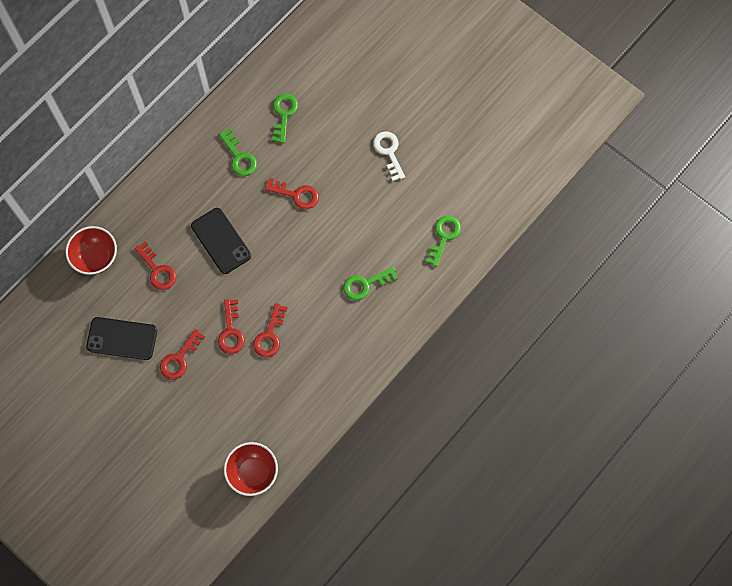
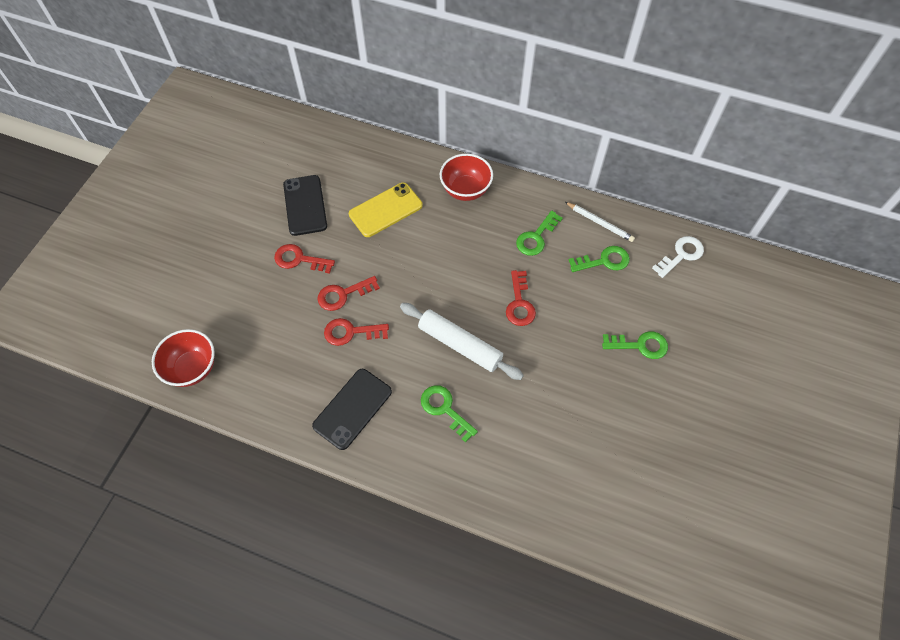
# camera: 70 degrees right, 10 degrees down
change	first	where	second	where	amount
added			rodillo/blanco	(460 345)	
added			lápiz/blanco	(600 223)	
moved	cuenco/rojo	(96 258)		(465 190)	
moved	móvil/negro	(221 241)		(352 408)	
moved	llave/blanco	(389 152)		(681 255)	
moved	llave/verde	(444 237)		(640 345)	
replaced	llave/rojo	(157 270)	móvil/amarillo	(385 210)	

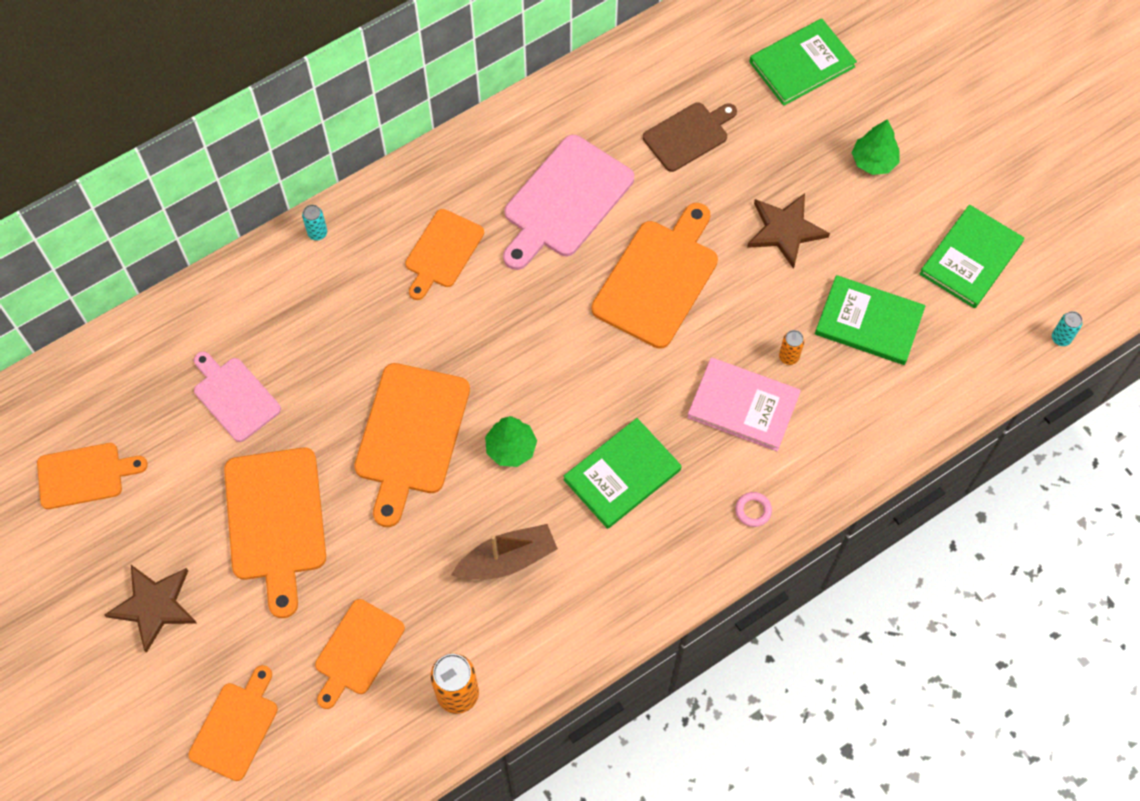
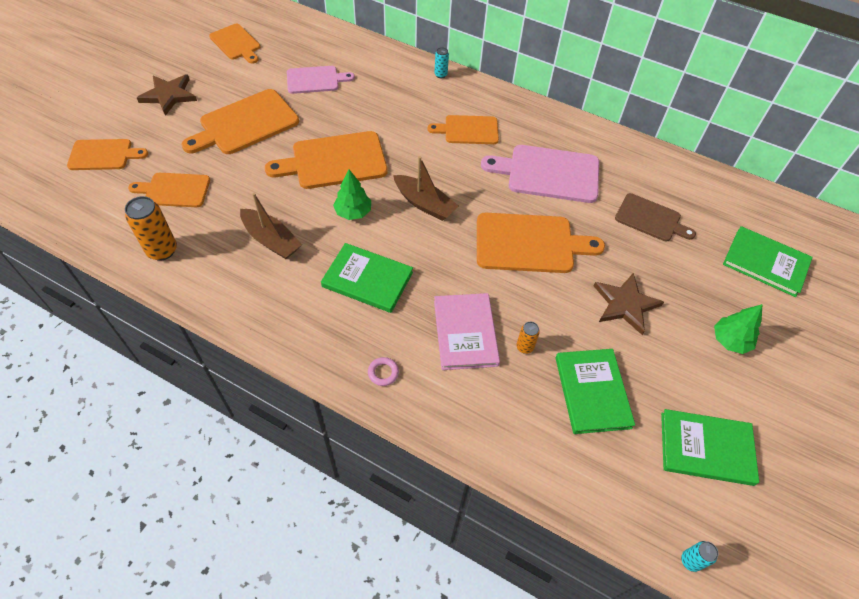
# camera: 60 degrees right, 10 degrees down
change	first	where	second	where	amount
added			barco/marrón	(424 204)	
turned	tabla de cortar/rosa	(234 397)		(315 80)	60 degrees clockwise

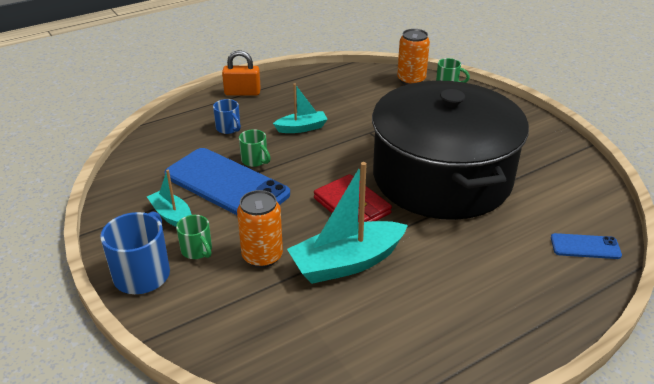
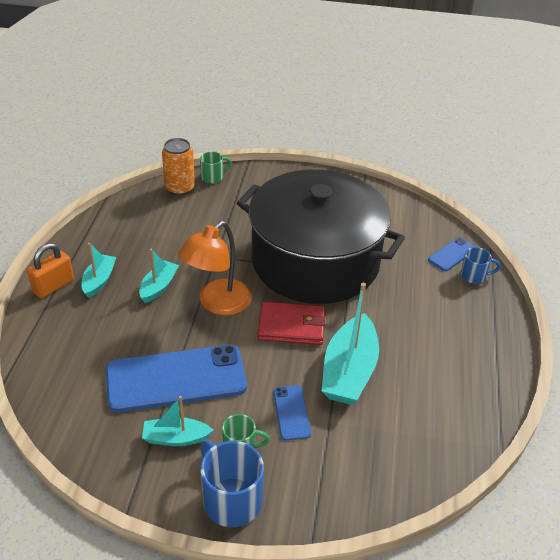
# camera: 50 degrees left, 5 degrees up
change	first	where	second	where	amount
removed	taza/verde	(255 160)			
added			barco/turquesa	(99 280)	
added			lámpara/naranja	(217 304)	
moved	taza/azul	(229 128)		(474 276)	
replaced	lata/naranja	(262 256)	móvil/azul	(291 412)	

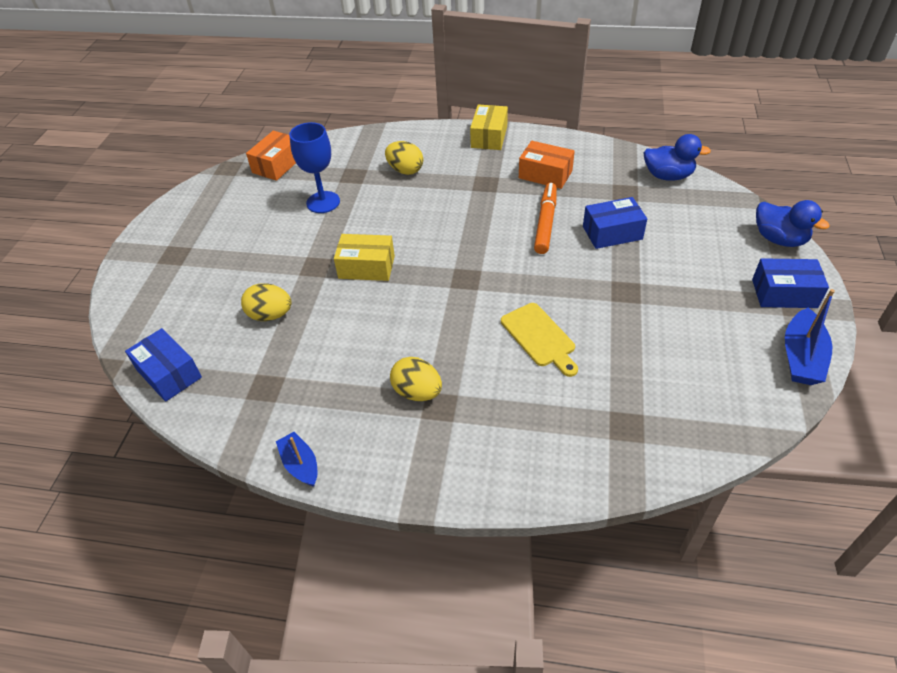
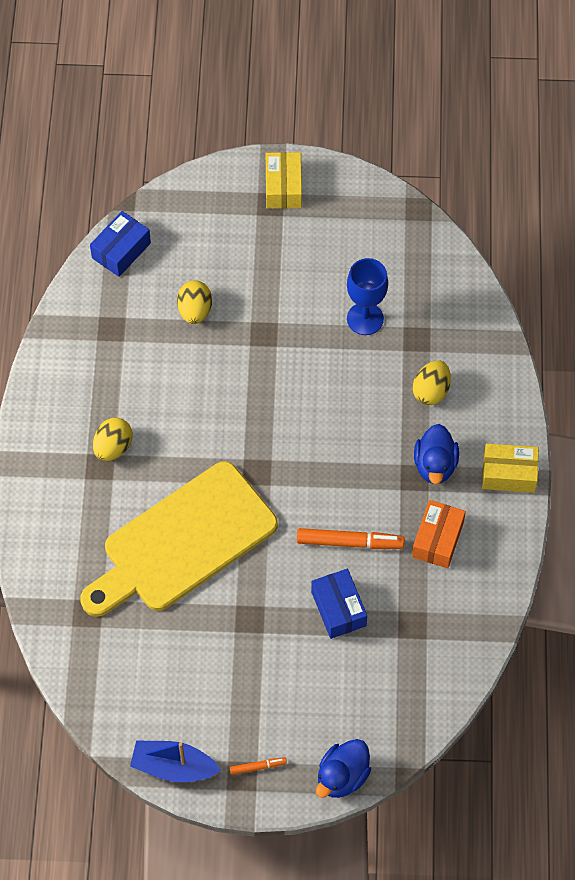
# camera: 80 degrees right, 15 degrees up
change	first	where	second	where	amount
removed	caja/naranja	(277 165)			
removed	barco/azul	(300 464)			
moved	caja/amarillo	(366 267)		(283 187)	
moved	pato/azul	(668 176)		(435 465)	
replaced	caja/azul	(784 293)	rotulador/naranja	(258 767)	
resized	tabla de cortar/amarillo	(539 337)		(183 542)	x2.26

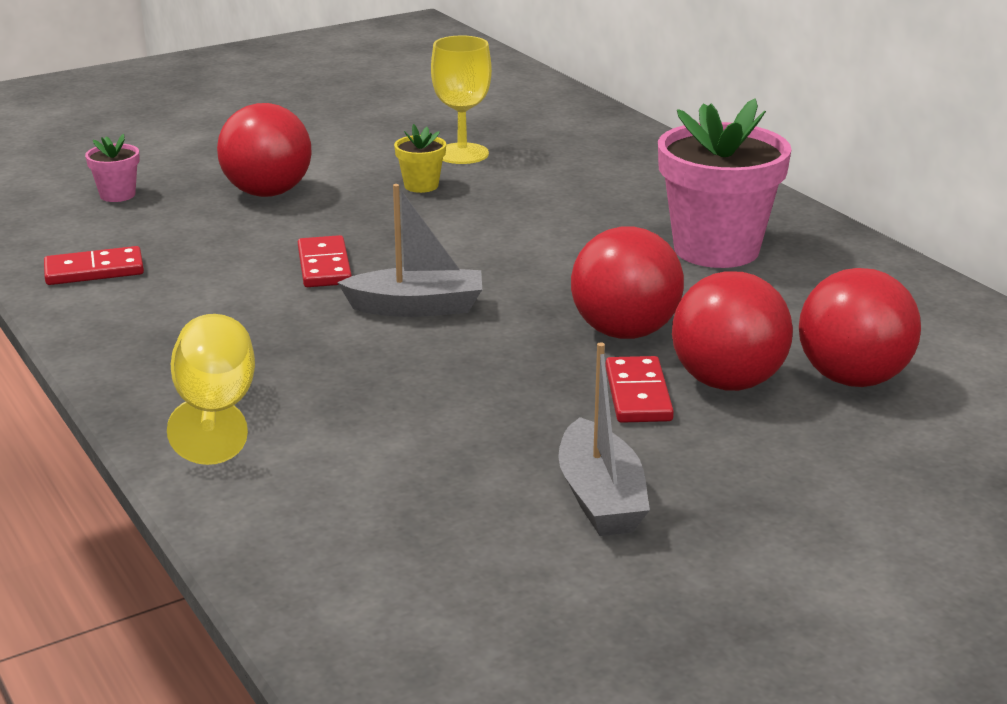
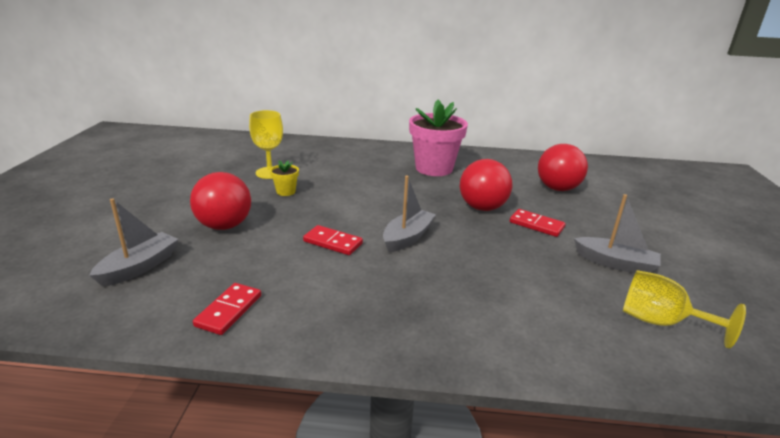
# camera: 55 degrees left, 0 degrees up
change	first	where	second	where	amount
removed	pelota/rojo	(727 382)			
moved	copa/amarillo	(215 410)		(660 322)	
replaced	maceta/rosa	(117 195)	barco/gris	(139 267)	

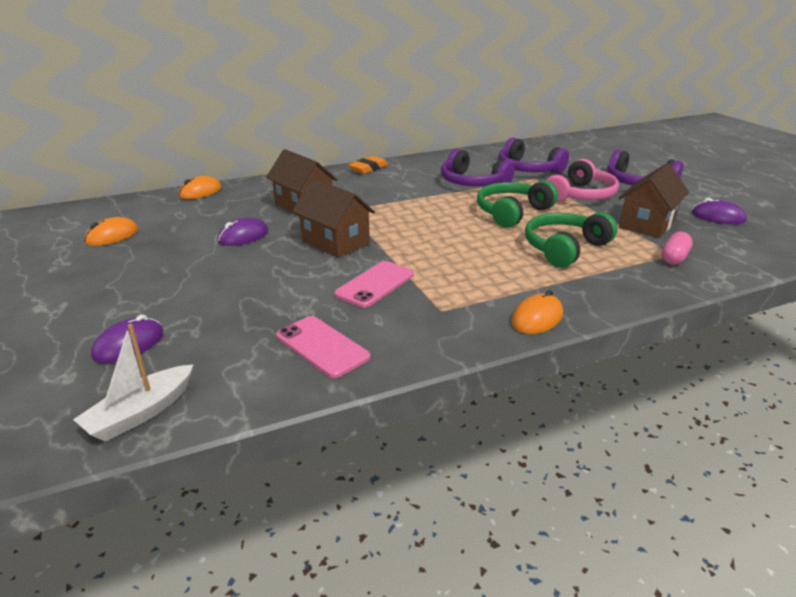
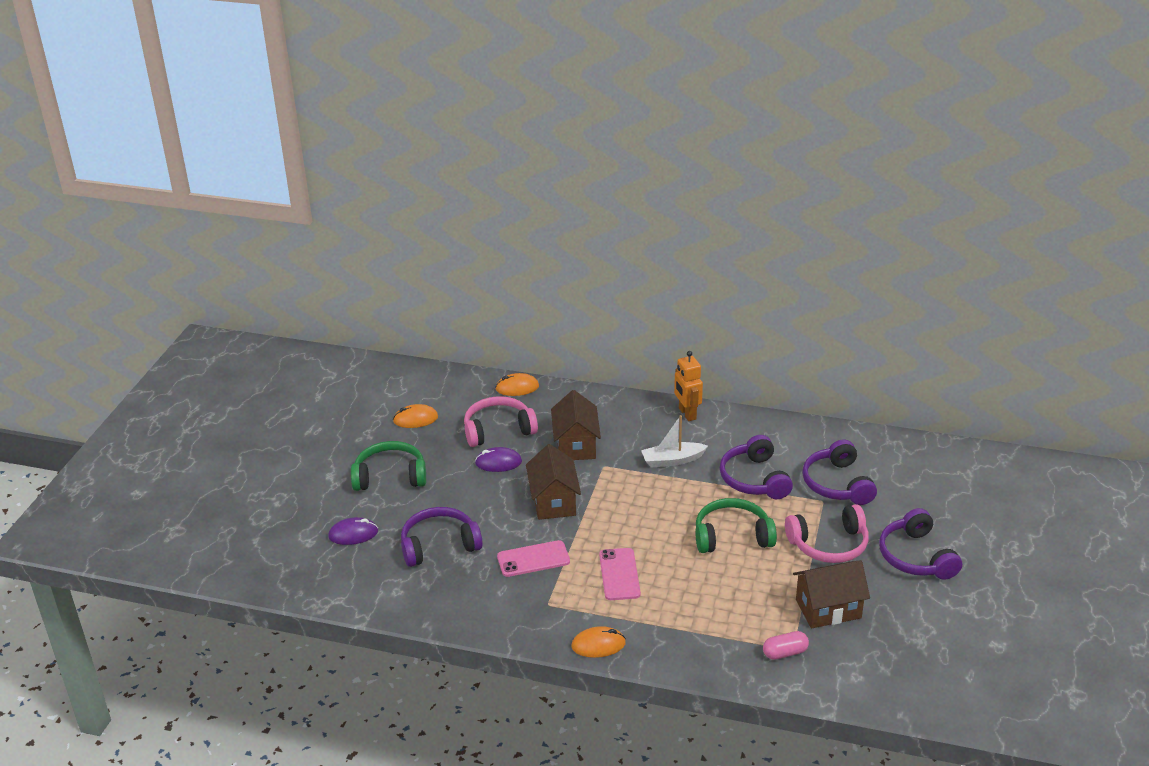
# camera: 40 degrees right, 5 degrees up
change	first	where	second	where	amount
removed	ratón/morado	(718 217)			
added			auriculares/morado	(439 545)	
added			auriculares/rosa	(498 430)	
moved	barco/blanco	(140 413)		(672 460)	
moved	móvil/rosa	(322 346)		(619 574)	
moved	auriculares/verde	(564 248)		(390 476)	
replaced	goma de borrar/naranja	(368 168)	robot/naranja	(687 414)	

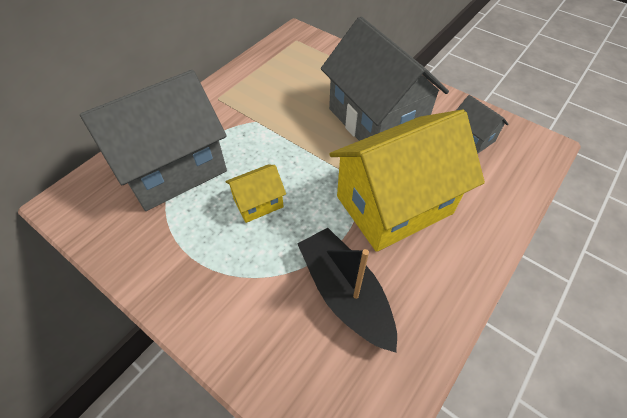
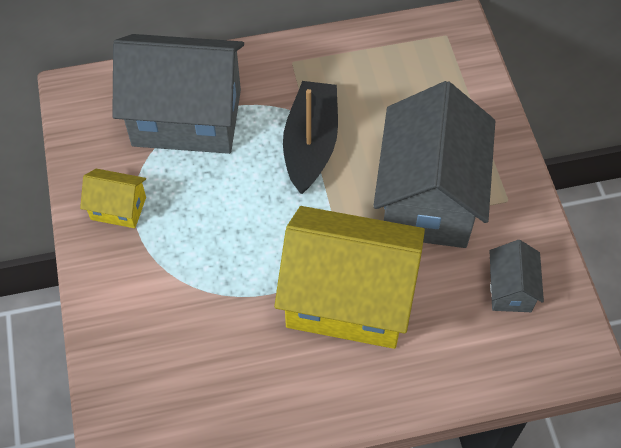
# camera: 40 degrees right, 5 degrees up
change	first	where	second	where	amount
moved	casa/amarillo	(258 203)		(118 208)	
moved	barco/negro	(345 293)		(311 144)	

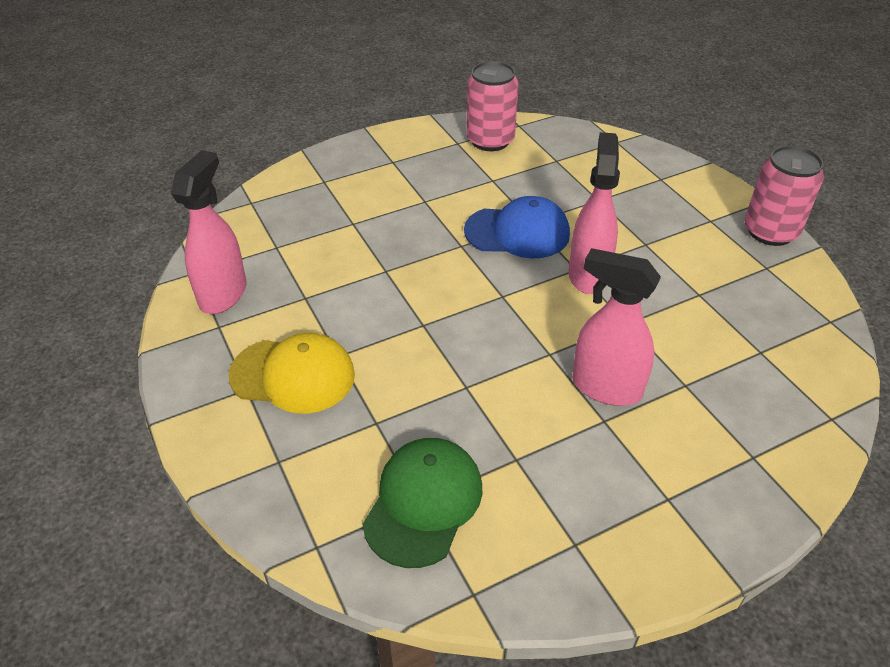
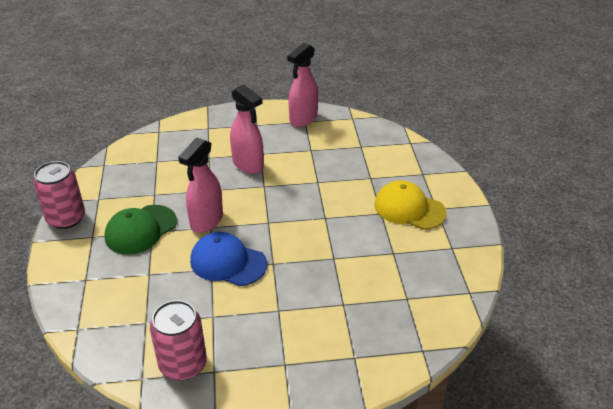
# camera: 160 degrees left, 5 degrees down
change	first	where	second	where	amount
moved	pulverizador/rosa	(223 294)		(303 119)	
moved	gorra/verde	(423 503)		(140 230)	

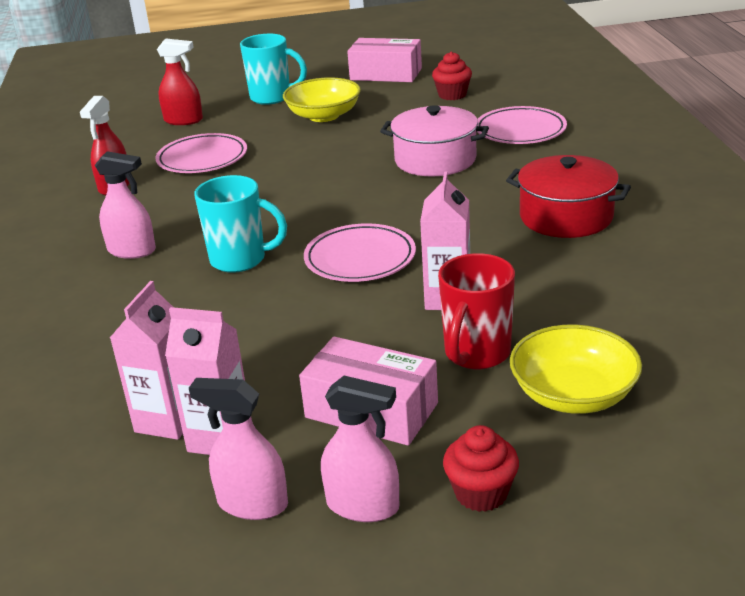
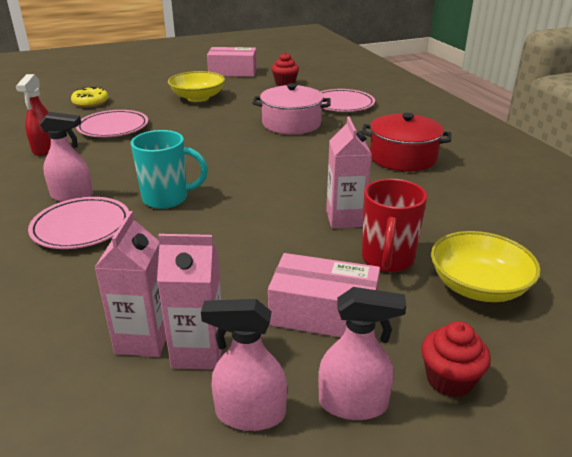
# camera: 15 degrees left, 0 degrees up
change	first	where	second	where	amount
removed	taza/turquesa	(272 97)			
moved	plato/rosa	(360 258)		(81 227)	
replaced	pulverizador/rojo	(183 120)	rosquilla/amarillo	(90 102)	

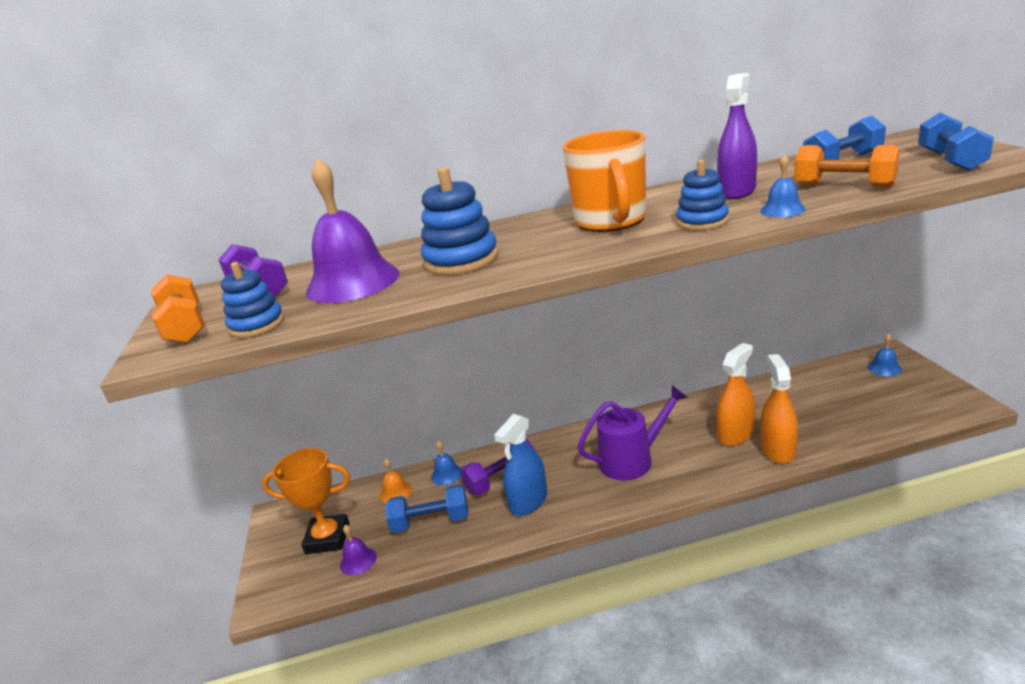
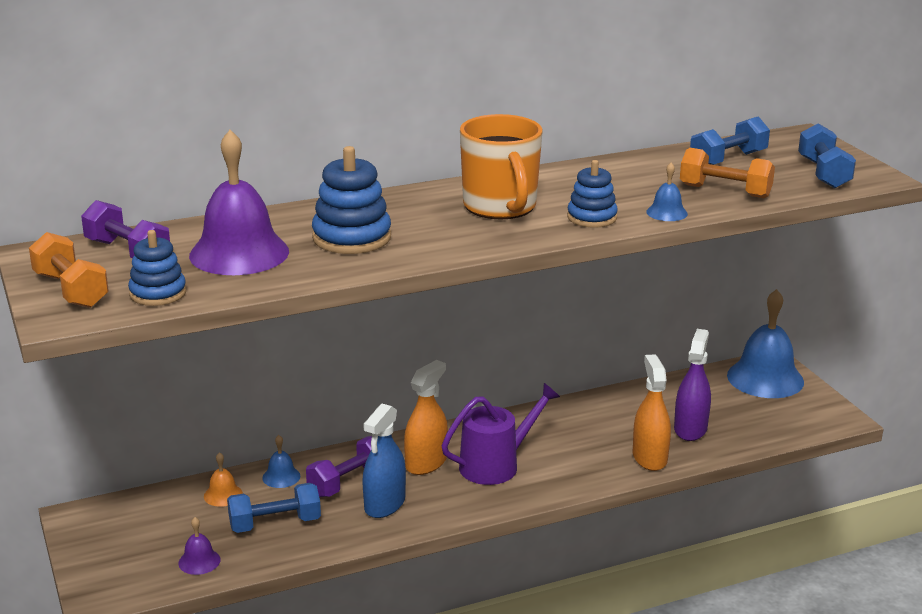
# camera: 15 degrees left, 0 degrees up
change	first	where	second	where	amount
removed	trofeo/naranja	(327 538)			
moved	pulverizador/naranja	(735 434)		(426 463)	
moved	pulverizador/morado	(737 191)		(690 429)	
resized	campana/azul	(884 368)		(765 378)	x2.26

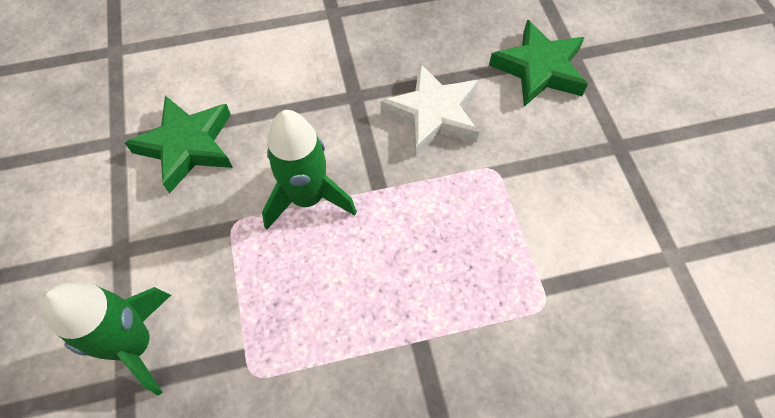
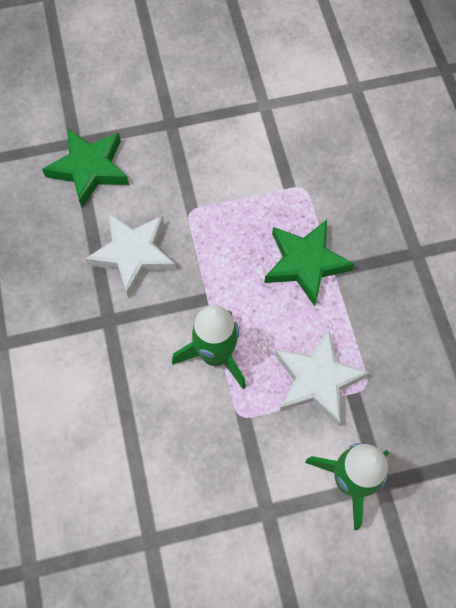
# camera: 90 degrees left, 5 degrees up
change	first	where	second	where	amount
added			estrella/blanco	(317 380)	
moved	estrella/verde	(187 146)		(305 263)	

